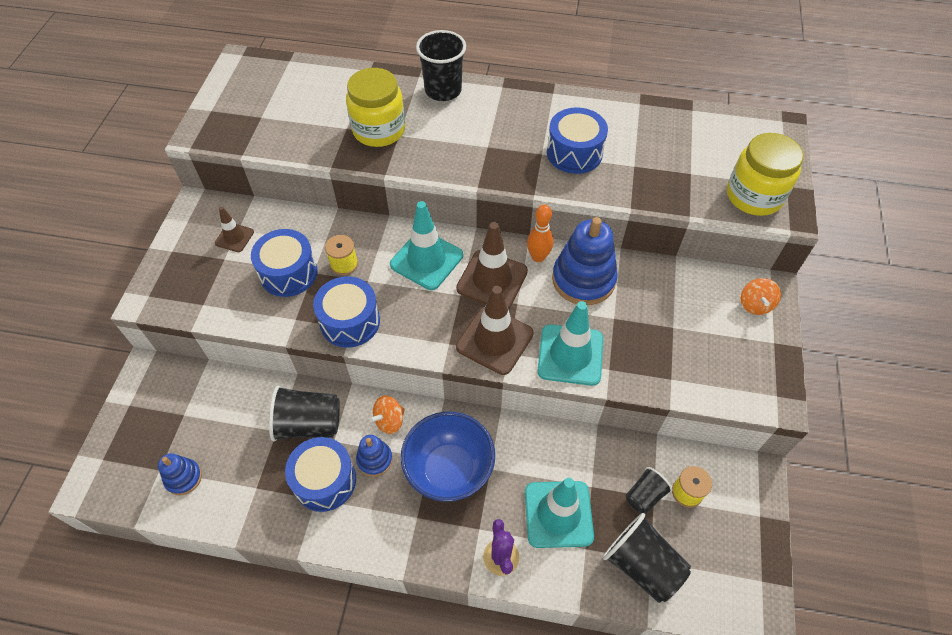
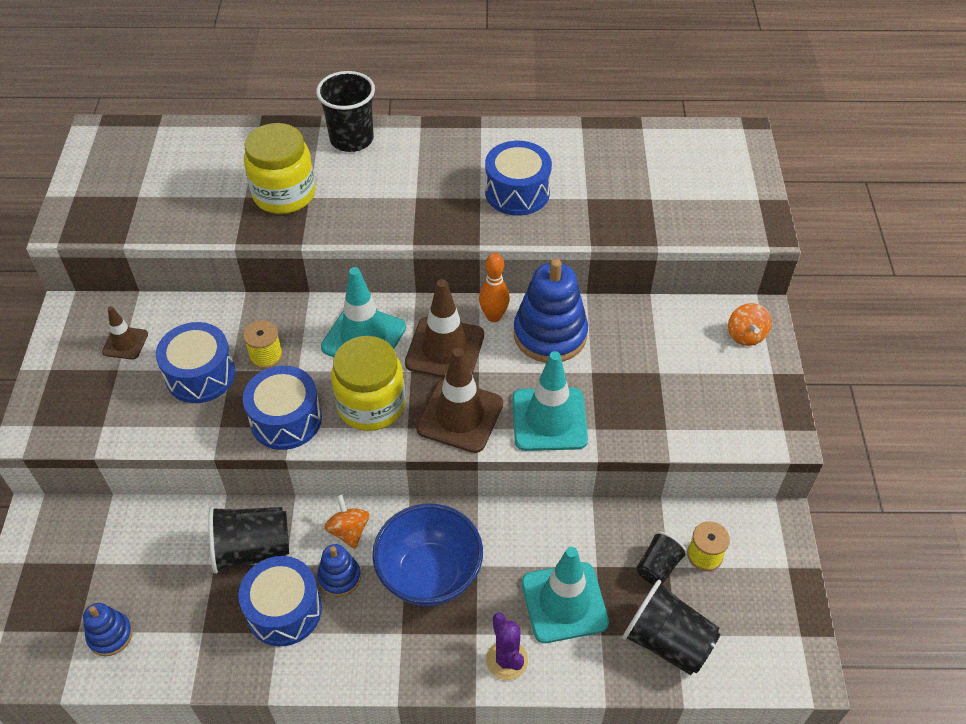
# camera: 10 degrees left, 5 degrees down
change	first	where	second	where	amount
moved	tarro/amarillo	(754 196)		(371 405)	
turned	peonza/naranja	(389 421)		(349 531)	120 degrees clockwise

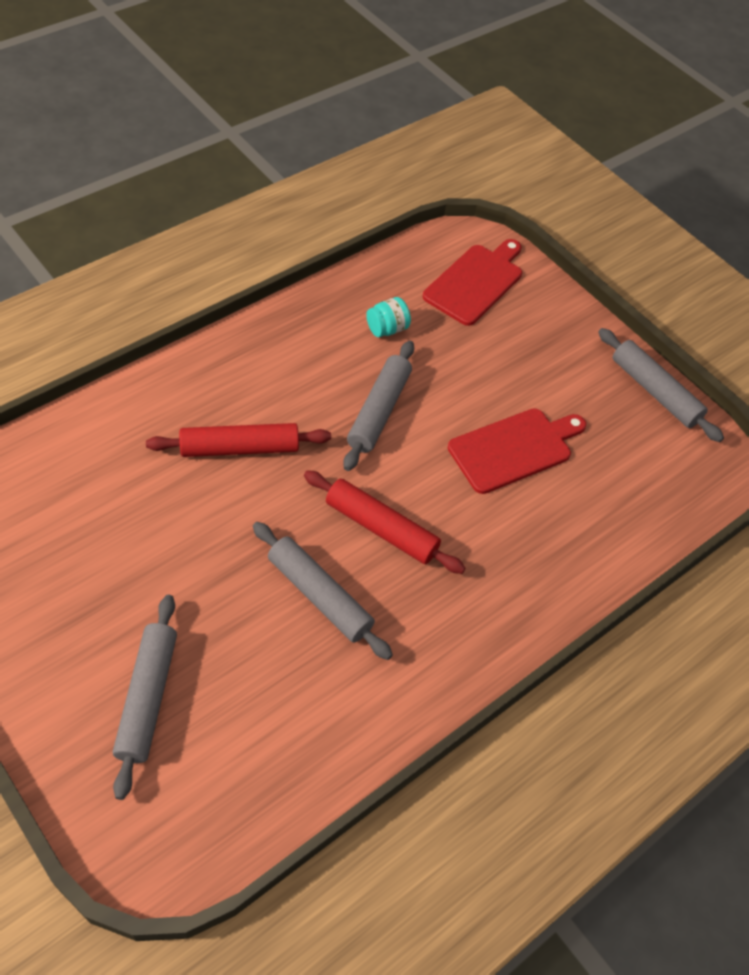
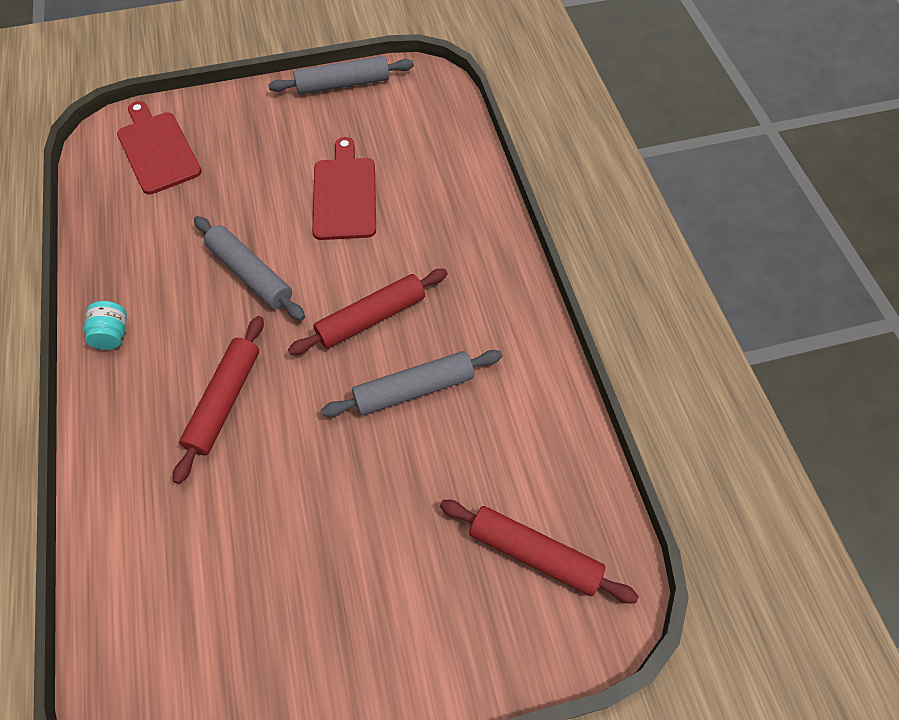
# camera: 60 degrees left, 5 degrees up
change	first	where	second	where	amount
removed	rodillo/gris	(147 697)			
added			rodillo/rojo	(534 554)	
moved	tarro/turquesa	(387 329)		(112 334)	

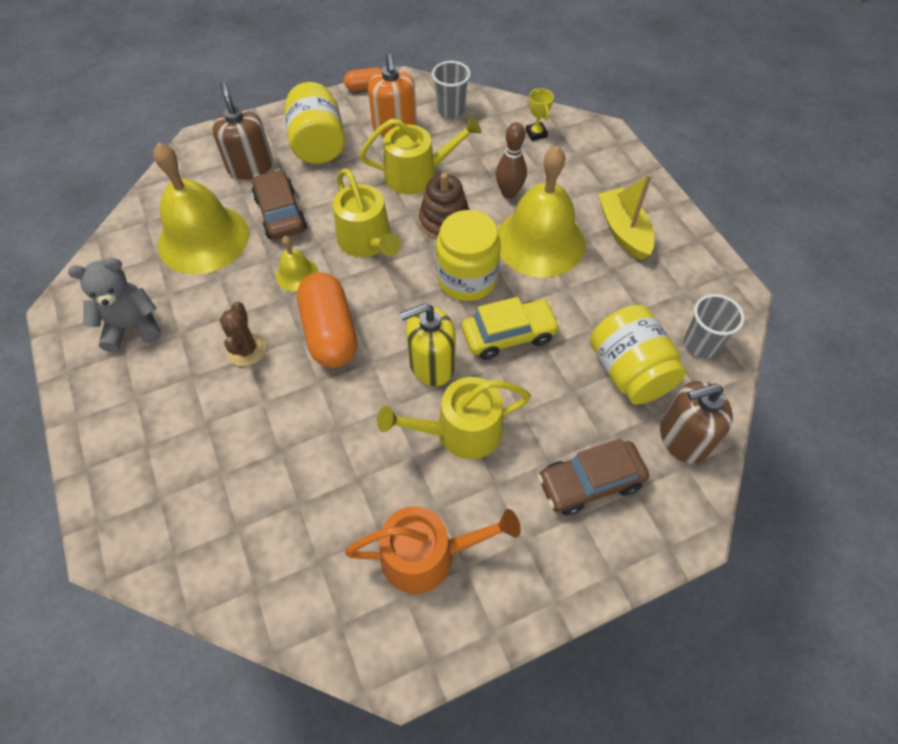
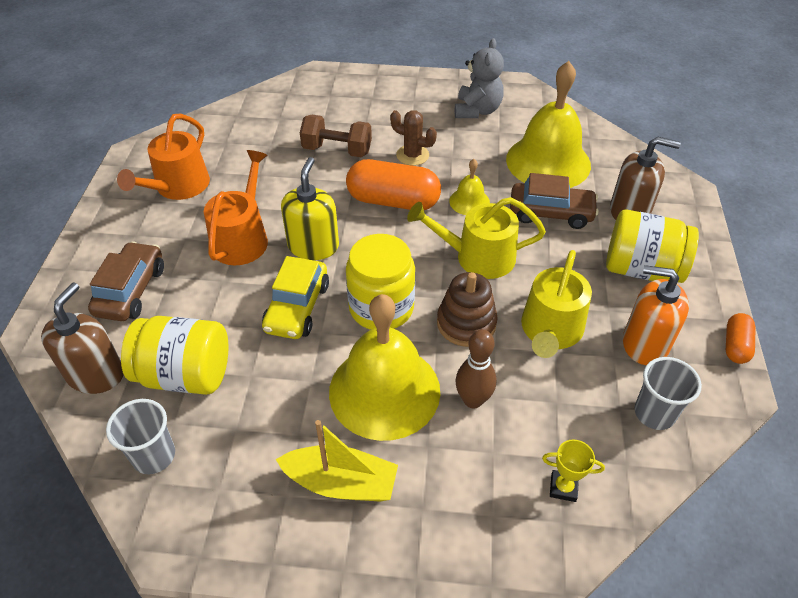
# camera: 120 degrees right, 10 degrees down
change	first	where	second	where	amount
added			mancuerna/marrón	(337 150)	
recoloured	regadera/amarillo	(460 431)	regadera/naranja	(242 238)	

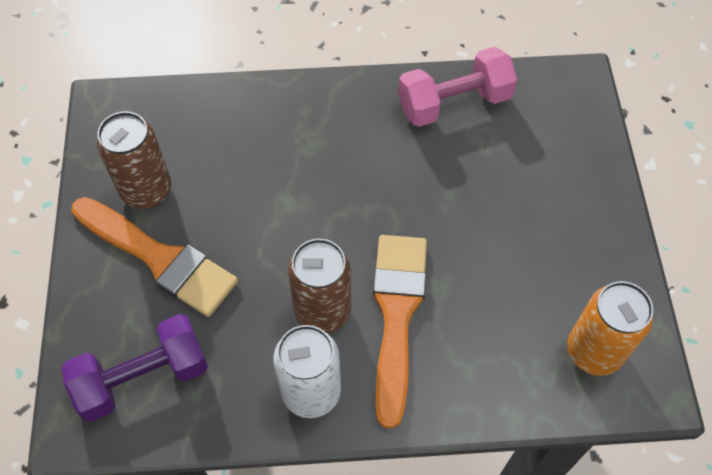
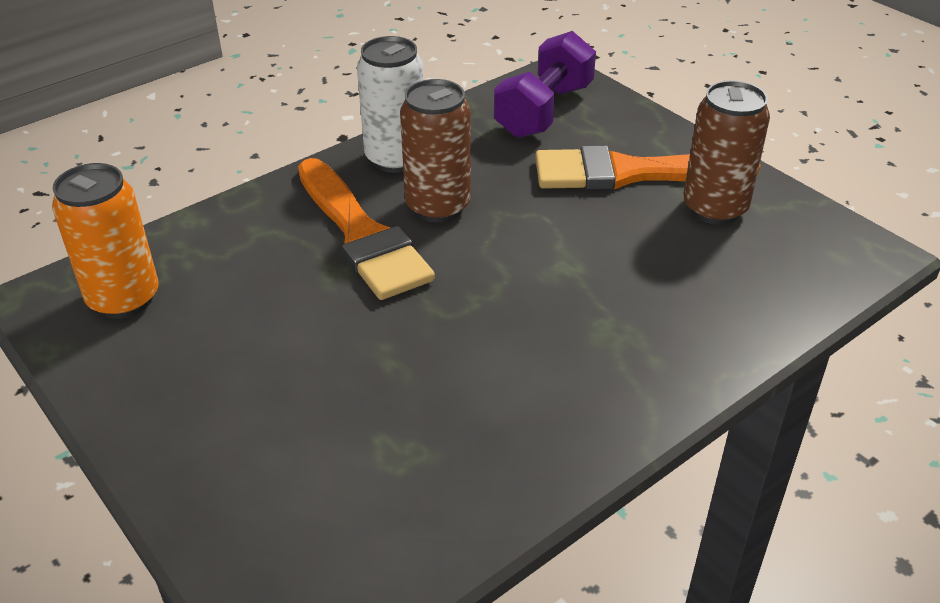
# camera: 145 degrees right, 20 degrees down
change	first	where	second	where	amount
removed	mancuerna/rosa	(454 103)			

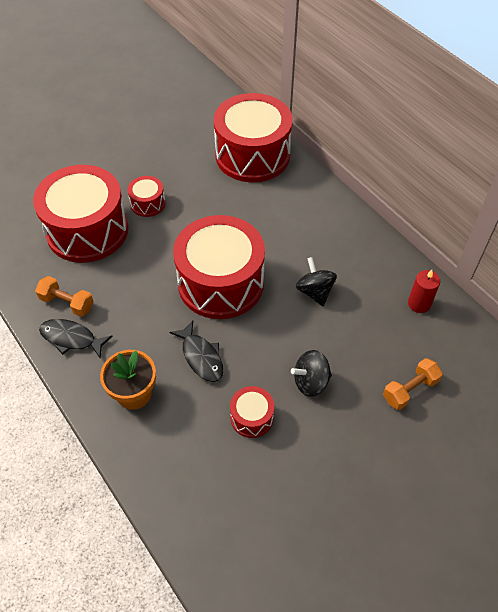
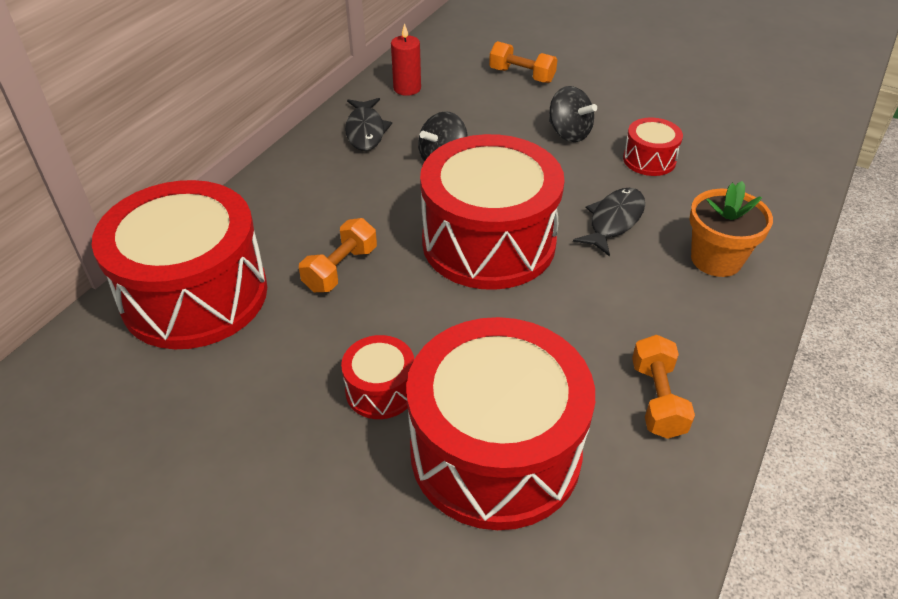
# camera: 115 degrees left, 10 degrees down
change	first	where	second	where	amount
added			mancuerna/naranja	(341 269)	
moved	pez/negro	(71 338)		(365 131)	

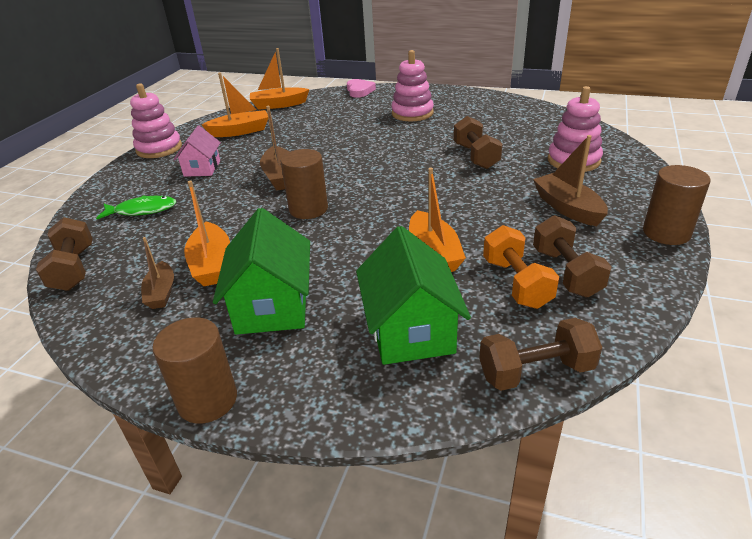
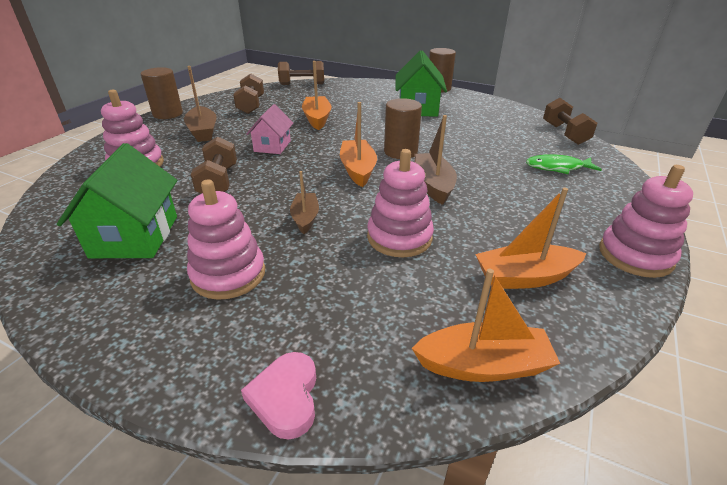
# camera: 175 degrees left, 0 degrees up
change	first	where	second	where	amount
removed	mancuerna/naranja	(516 283)			
added			juguete apilable/rosa	(399 237)	
moved	barco/marrón	(161 293)		(305 218)	
moved	casa/rosa	(202 168)		(272 146)	
moved	barco/naranja	(212 264)		(358 170)	
moved	casa/verde	(410 330)		(135 236)	

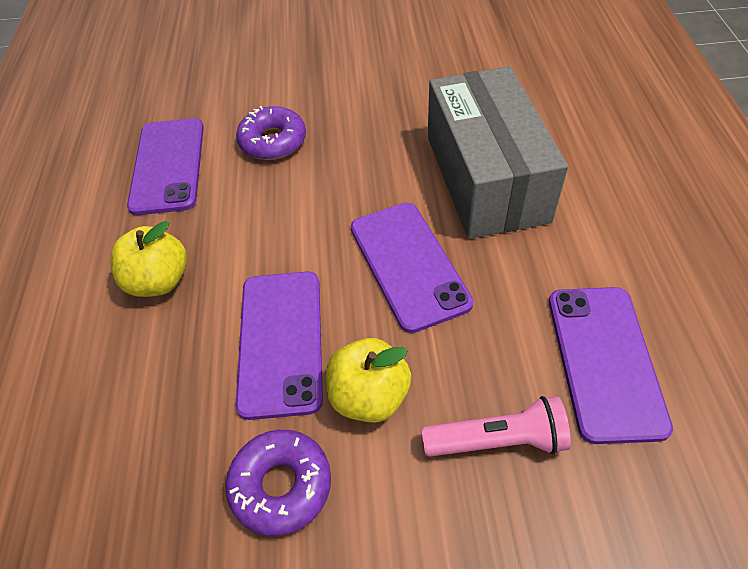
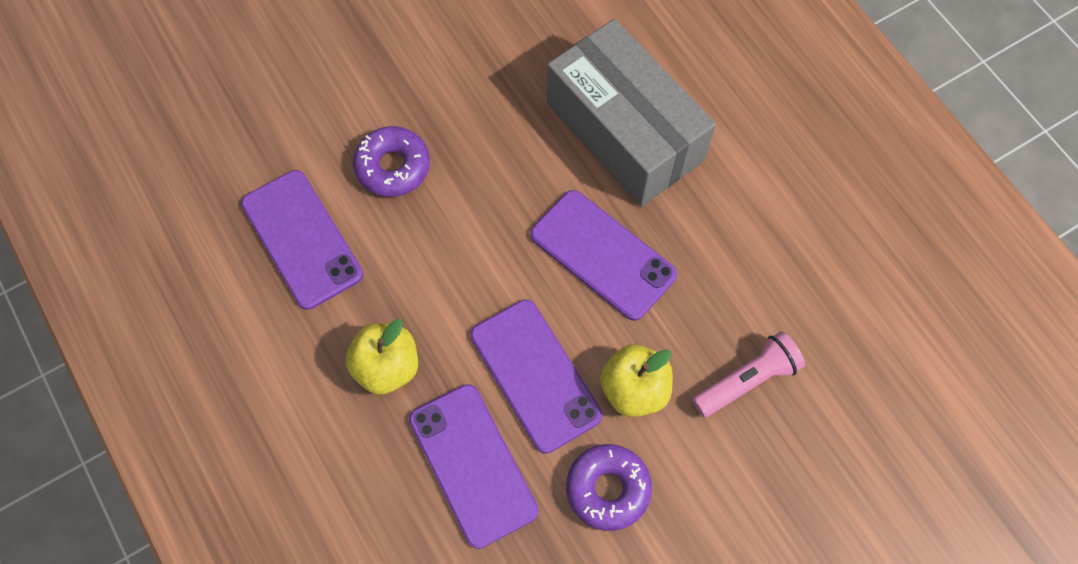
# camera: 30 degrees left, 15 degrees up
change	first	where	second	where	amount
moved	móvil/morado	(605 361)		(472 465)	

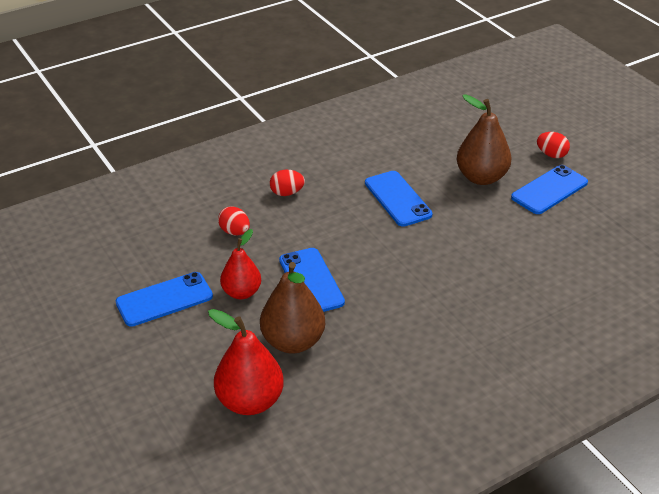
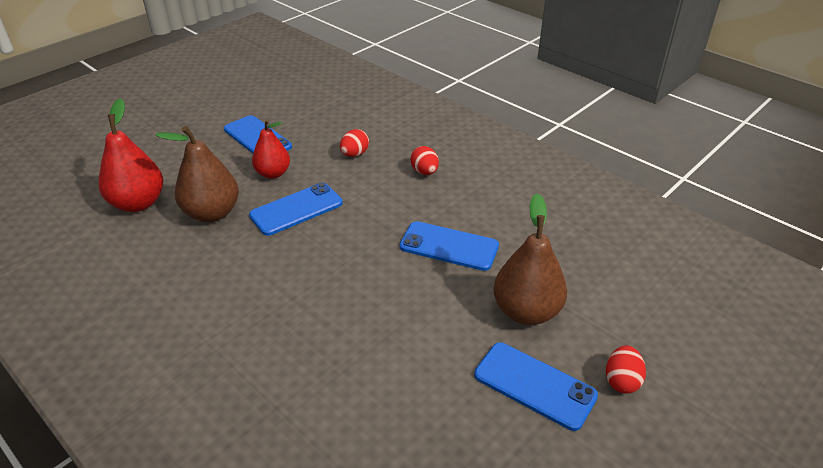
# camera: 75 degrees right, 0 degrees up
change	first	where	second	where	amount
turned	móvil/azul	(397 199)		(449 246)	60 degrees clockwise

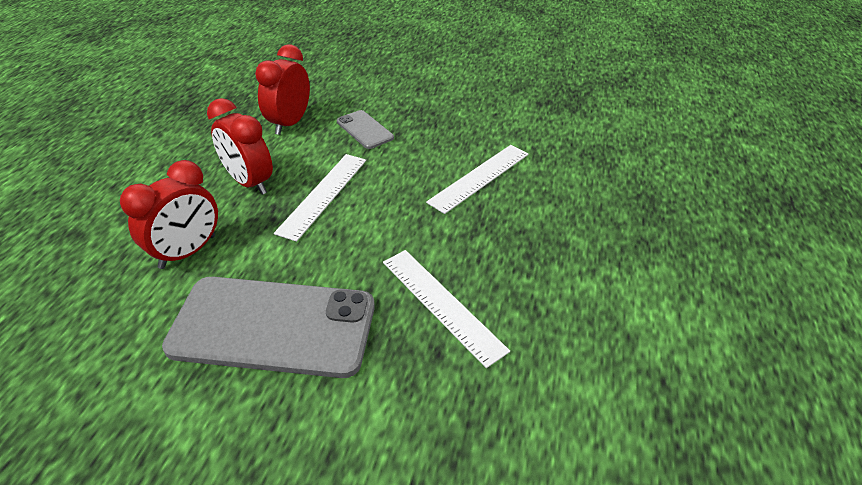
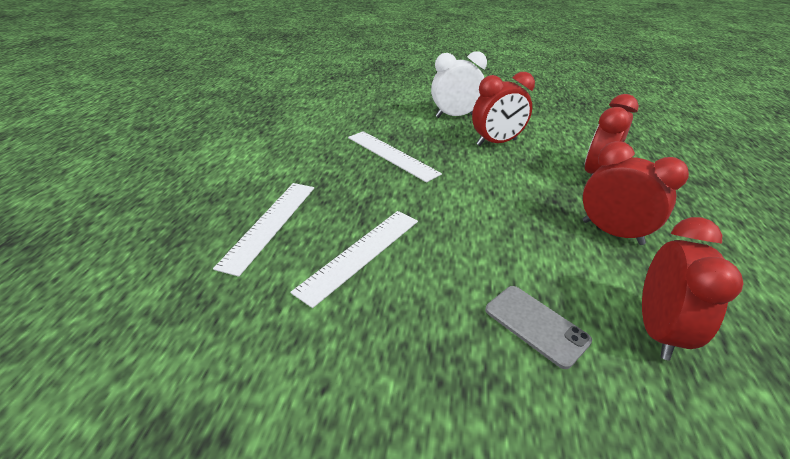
# camera: 175 degrees right, 5 degrees down
change	first	where	second	where	amount
added			despertador/blanco	(455 116)	
moved	regla/blanco	(323 194)		(270 224)	
replaced	móvil/gris	(273 326)	despertador/rojo	(496 142)	

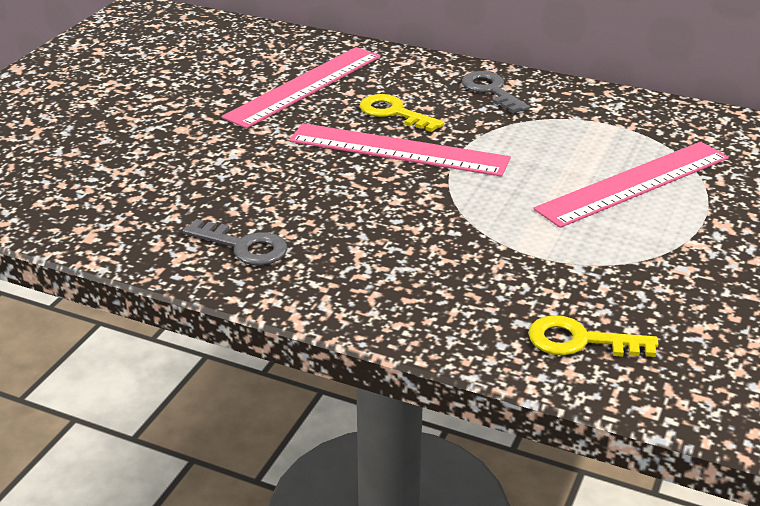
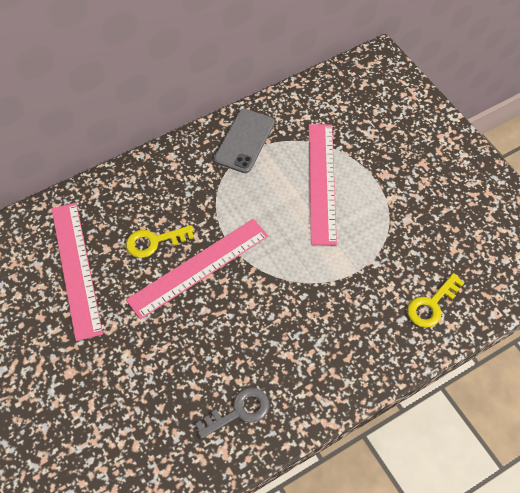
# camera: 55 degrees left, 25 degrees up
change	first	where	second	where	amount
removed	llave/gris	(491 91)			
added			móvil/gris	(244 141)	

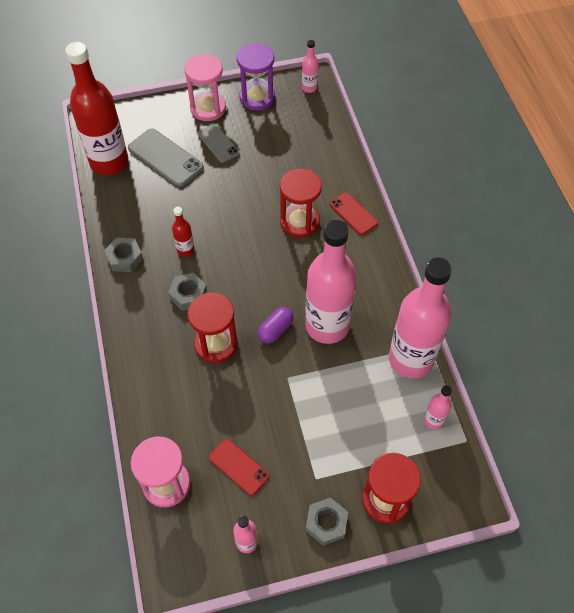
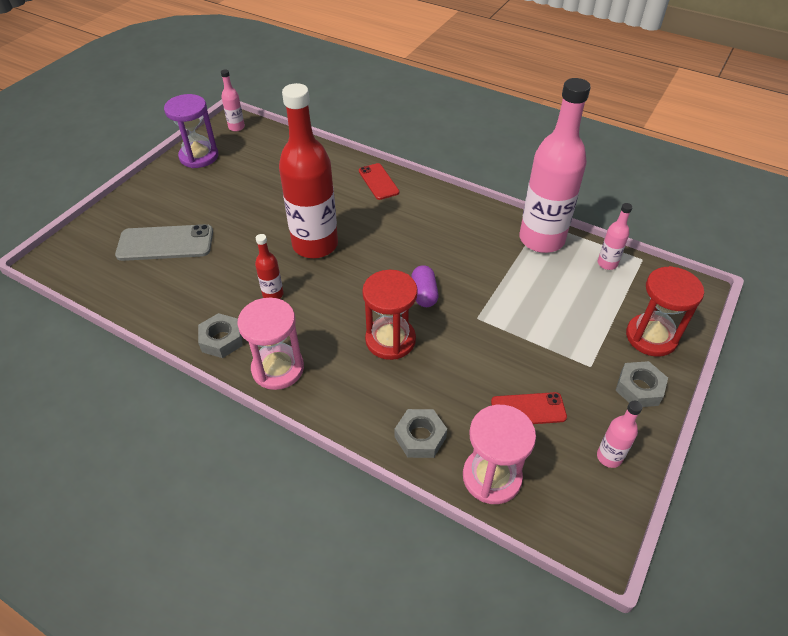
# camera: 45 degrees left, 10 degrees down
change	first	where	second	where	amount
removed	móvil/gris	(218 143)			
removed	reloj de arena/rojo	(299 222)			
removed	botella/rosa	(327 326)			
moved	botella/rojo	(109 162)		(315 245)	
moved	tuerca/gris	(188 294)		(420 437)	
moved	reloj de arena/rosa	(208 108)		(278 368)	
turned	móvil/rojo	(353 213)		(378 182)	60 degrees clockwise

